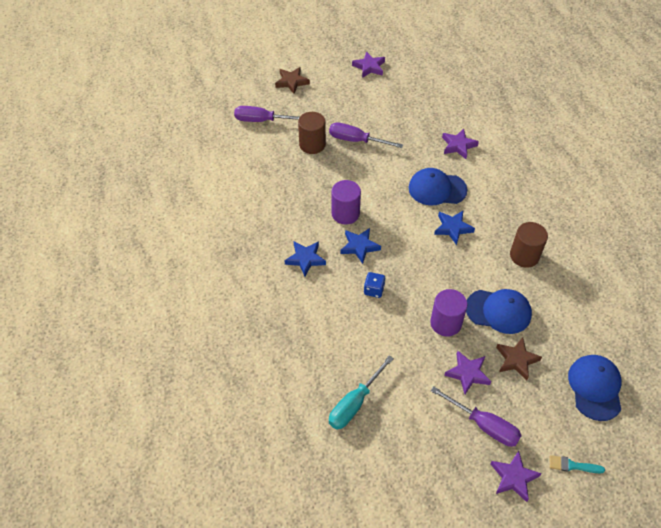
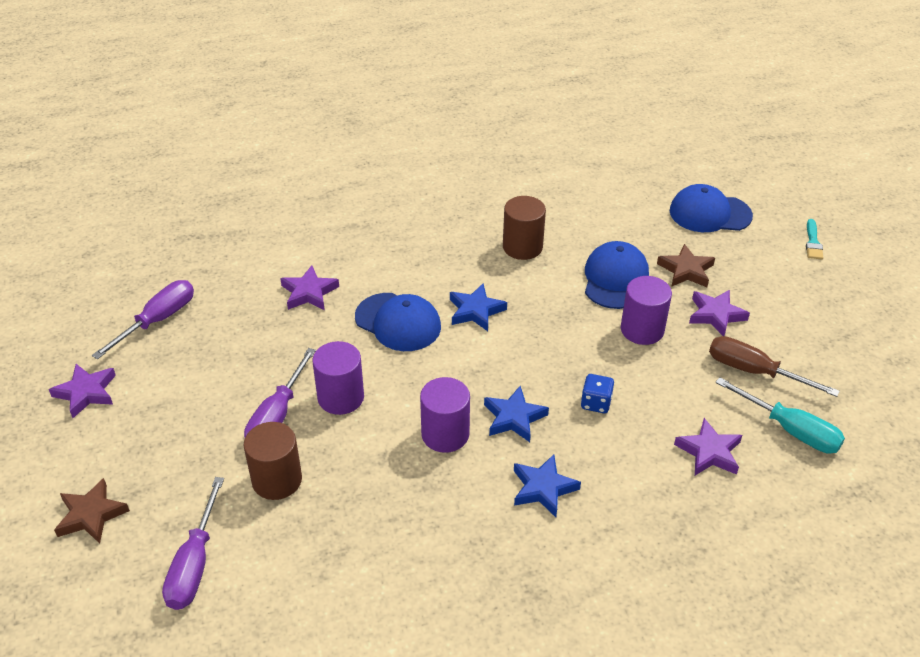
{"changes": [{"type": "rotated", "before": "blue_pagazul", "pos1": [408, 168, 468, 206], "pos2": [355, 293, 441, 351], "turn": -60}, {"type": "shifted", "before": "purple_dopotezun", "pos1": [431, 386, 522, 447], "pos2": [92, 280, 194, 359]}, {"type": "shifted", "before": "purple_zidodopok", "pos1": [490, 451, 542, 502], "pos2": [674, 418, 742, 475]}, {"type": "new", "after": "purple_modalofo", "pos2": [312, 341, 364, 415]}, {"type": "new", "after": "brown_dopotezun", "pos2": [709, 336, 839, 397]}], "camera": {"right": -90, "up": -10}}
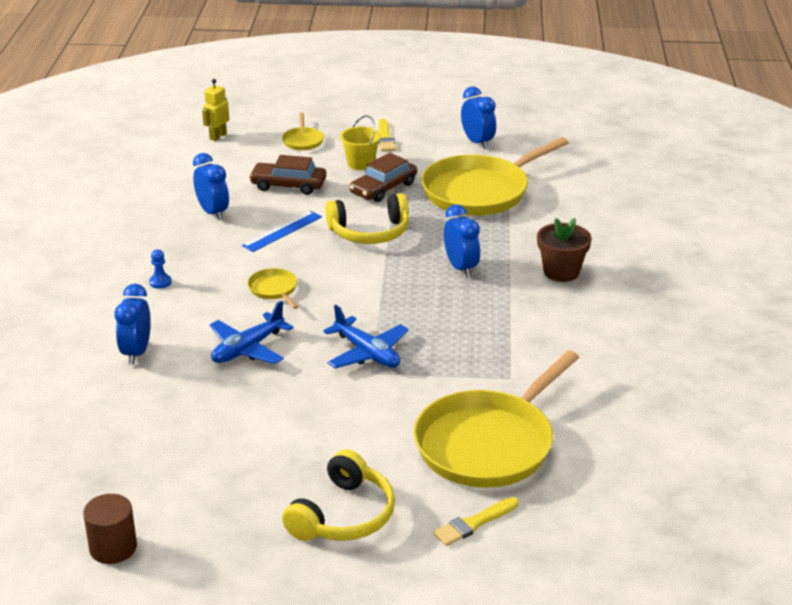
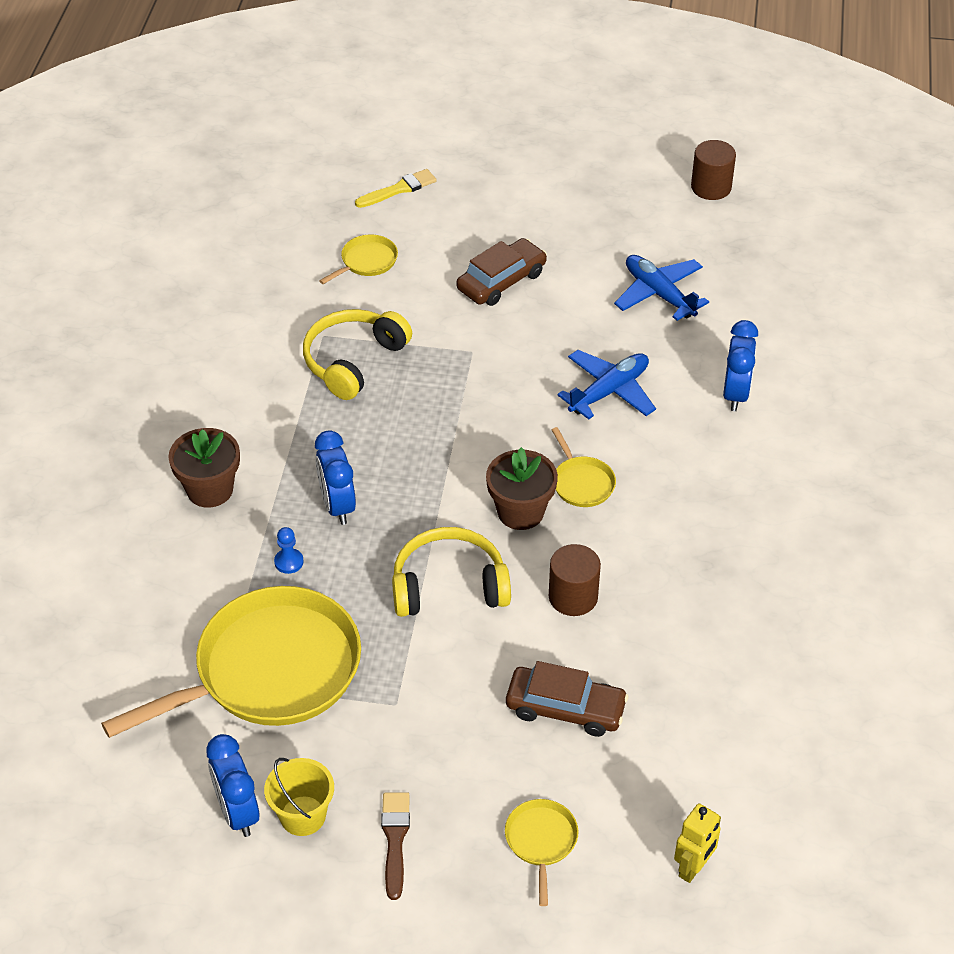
{"changes": [{"type": "shifted", "before": "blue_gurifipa", "pos1": [149, 250, 171, 289], "pos2": [274, 527, 304, 574]}, {"type": "gone", "before": "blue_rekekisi", "pos1": [193, 153, 229, 221]}, {"type": "swapped", "before": "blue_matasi", "after": "brown_modalofo", "pos1": [242, 211, 322, 252], "pos2": [549, 544, 601, 616]}, {"type": "shifted", "before": "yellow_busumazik", "pos1": [282, 449, 395, 541], "pos2": [303, 309, 412, 400]}, {"type": "shifted", "before": "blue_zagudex", "pos1": [323, 305, 409, 368], "pos2": [614, 255, 709, 321]}, {"type": "shifted", "before": "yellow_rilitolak", "pos1": [340, 115, 381, 170], "pos2": [264, 758, 334, 836]}, {"type": "shifted", "before": "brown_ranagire", "pos1": [349, 153, 417, 202], "pos2": [456, 238, 547, 306]}, {"type": "repainted", "before": "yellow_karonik", "after": "brown_karonik", "pos1": [378, 119, 396, 151], "pos2": [381, 792, 410, 900]}, {"type": "scaled", "before": "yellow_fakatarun", "pos1": [414, 350, 579, 488], "pos2": [319, 235, 398, 284], "scale": 0.42}, {"type": "new", "after": "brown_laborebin", "pos2": [486, 447, 558, 530]}], "camera": {"right": -175, "up": 15}}
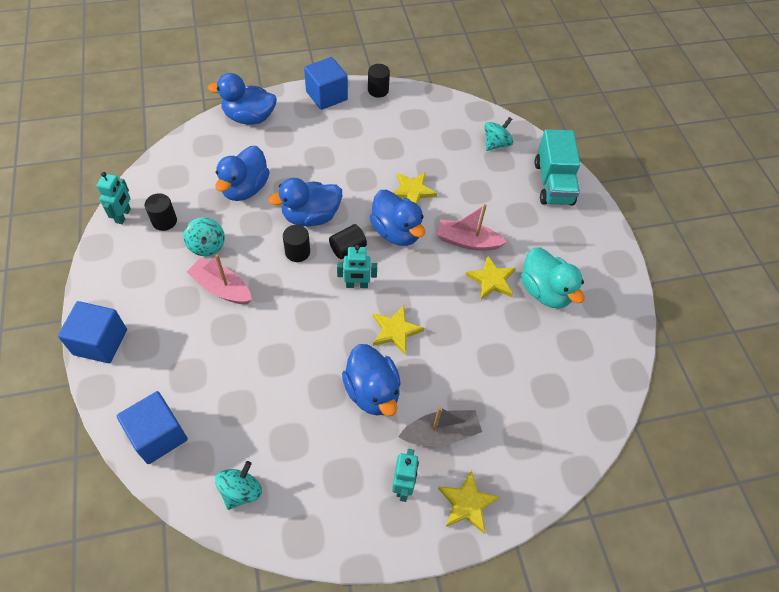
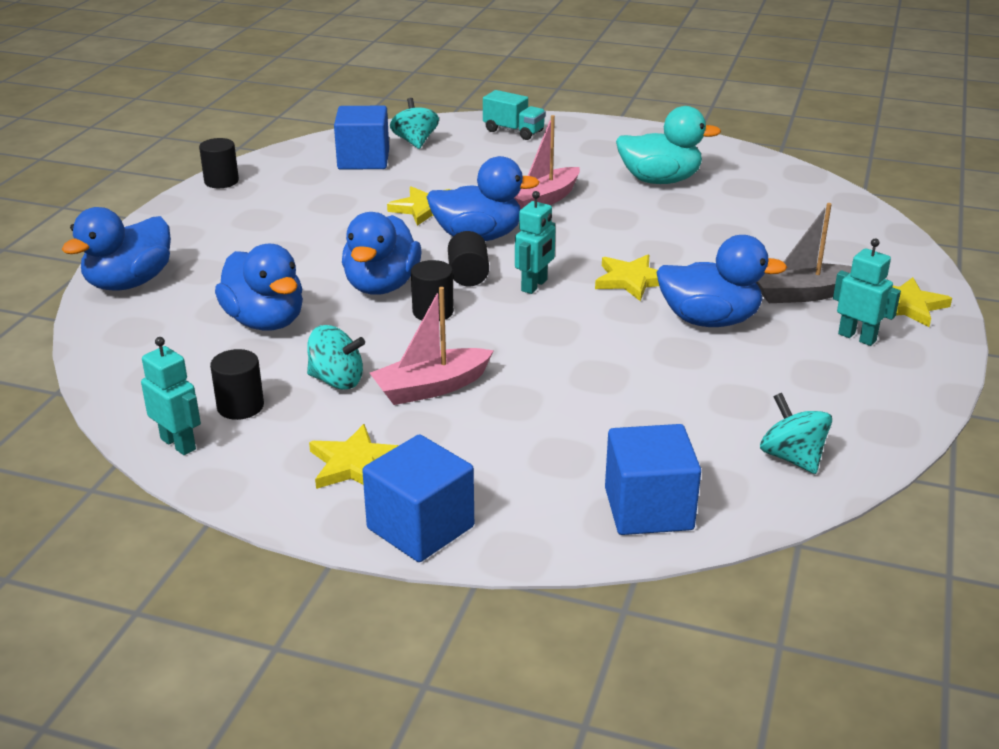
{"changes": [{"type": "shifted", "before": "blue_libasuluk", "pos1": [304, 57, 348, 110], "pos2": [334, 106, 389, 170]}, {"type": "rotated", "before": "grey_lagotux", "pos1": [398, 407, 482, 446], "pos2": [756, 203, 852, 303], "turn": -120}, {"type": "shifted", "before": "yellow_zidodopok", "pos1": [465, 255, 516, 299], "pos2": [309, 424, 399, 489]}, {"type": "scaled", "before": "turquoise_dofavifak", "pos1": [535, 129, 580, 205], "pos2": [483, 90, 546, 140], "scale": 0.63}], "camera": {"right": -55, "up": -25}}
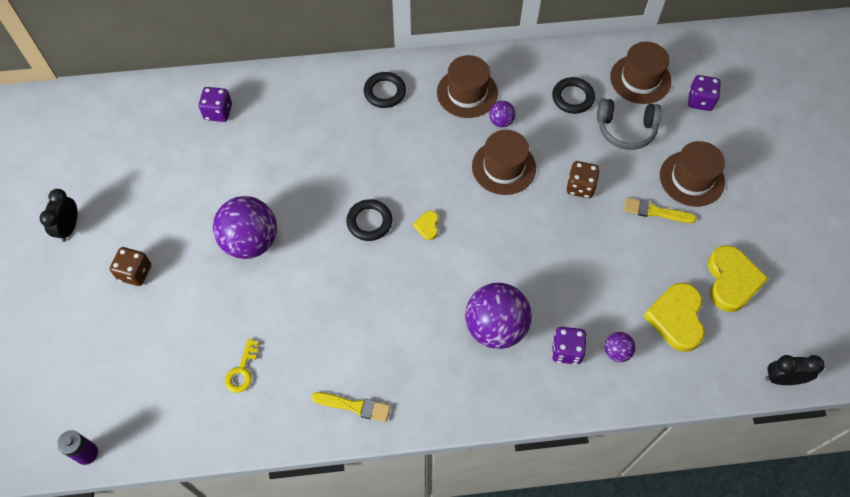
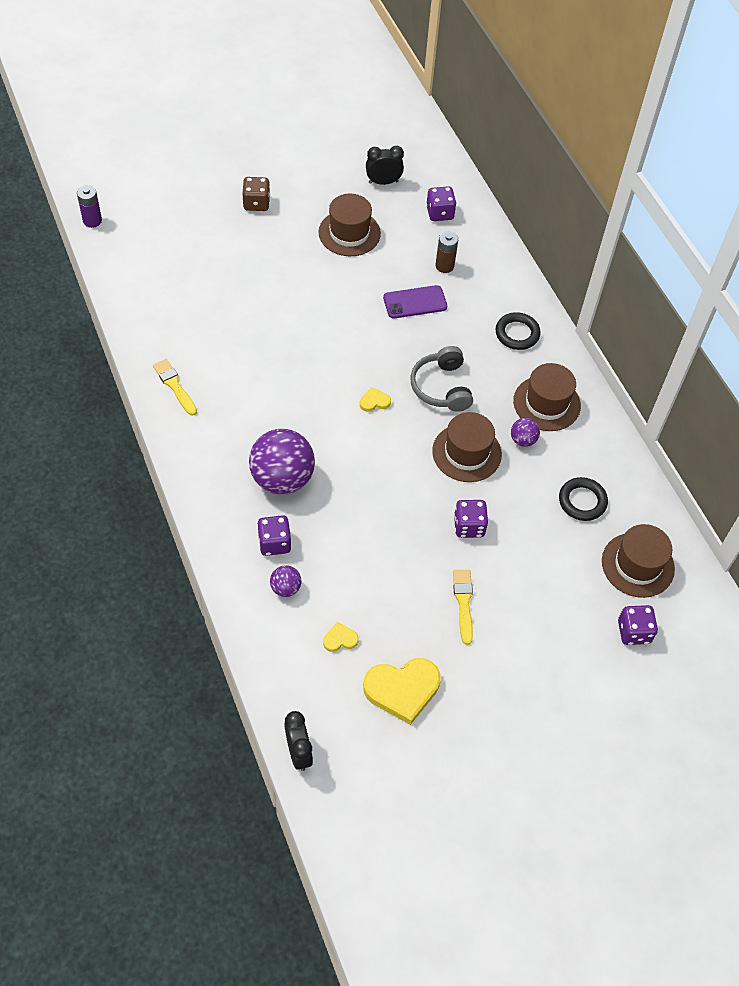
{"changes": [{"type": "shifted", "before": "black_rekekisi", "pos1": [40, 189, 78, 242], "pos2": [366, 146, 404, 185]}, {"type": "gone", "before": "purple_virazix", "pos1": [213, 196, 277, 259]}, {"type": "gone", "before": "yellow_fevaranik", "pos1": [225, 339, 259, 393]}, {"type": "rotated", "before": "yellow_karonik", "pos1": [311, 392, 391, 422], "pos2": [153, 359, 197, 416], "turn": 150}, {"type": "gone", "before": "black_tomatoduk", "pos1": [346, 199, 392, 241]}, {"type": "repainted", "before": "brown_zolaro", "after": "purple_zolaro", "pos1": [567, 161, 600, 198], "pos2": [454, 500, 488, 538]}, {"type": "shifted", "before": "grey_busumazik", "pos1": [597, 99, 662, 150], "pos2": [410, 346, 473, 412]}, {"type": "scaled", "before": "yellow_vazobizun", "pos1": [643, 282, 705, 352], "pos2": [323, 622, 359, 652], "scale": 0.47}, {"type": "shifted", "before": "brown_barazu", "pos1": [660, 141, 725, 207], "pos2": [319, 194, 381, 256]}, {"type": "new", "after": "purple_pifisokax", "pos2": [383, 285, 447, 319]}, {"type": "new", "after": "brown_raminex", "pos2": [435, 231, 458, 273]}], "camera": {"right": 70, "up": -5}}
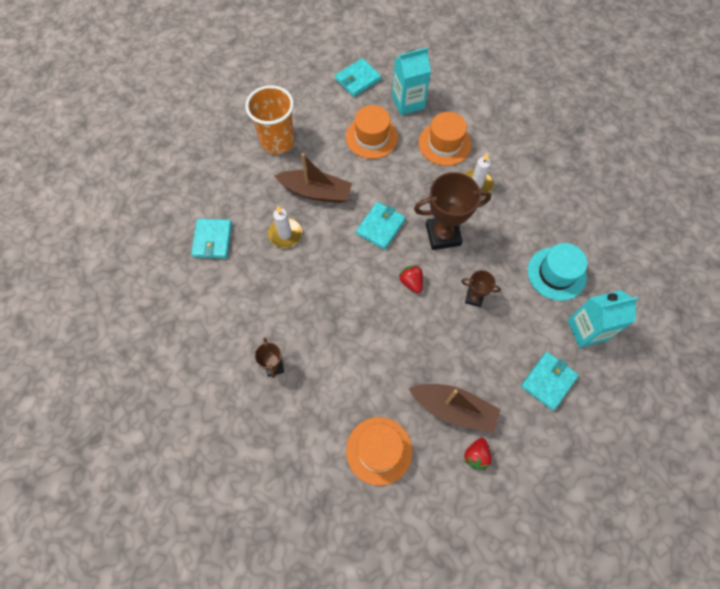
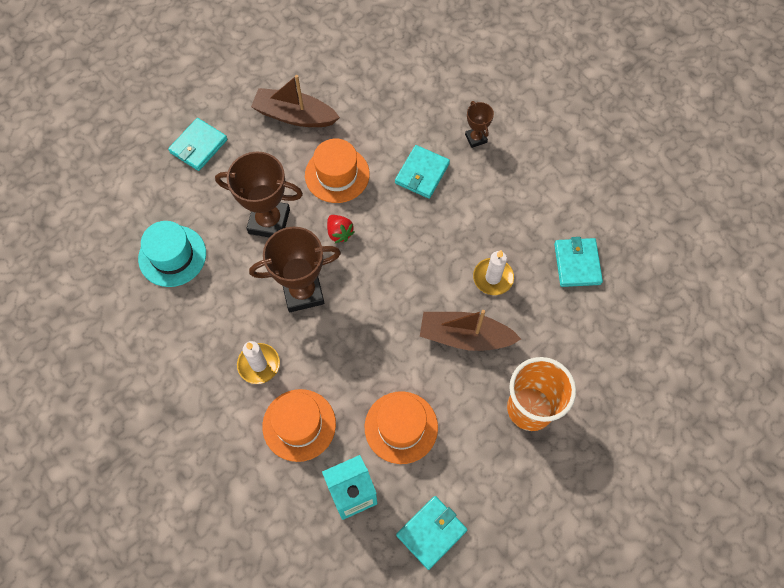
{"changes": [{"type": "shifted", "before": "orange_barazu", "pos1": [346, 417, 413, 486], "pos2": [305, 139, 370, 203]}, {"type": "shifted", "before": "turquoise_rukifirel", "pos1": [356, 202, 406, 250], "pos2": [395, 145, 450, 199]}, {"type": "scaled", "before": "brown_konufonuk", "pos1": [461, 270, 501, 307], "pos2": [215, 151, 303, 238], "scale": 1.95}, {"type": "gone", "before": "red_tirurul", "pos1": [464, 438, 492, 470]}, {"type": "gone", "before": "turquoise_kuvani", "pos1": [568, 290, 638, 348]}], "camera": {"right": 175, "up": 0}}
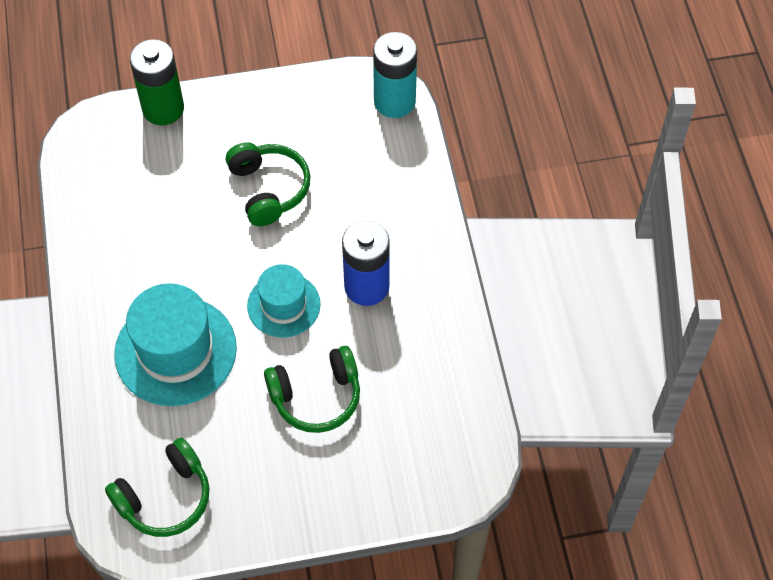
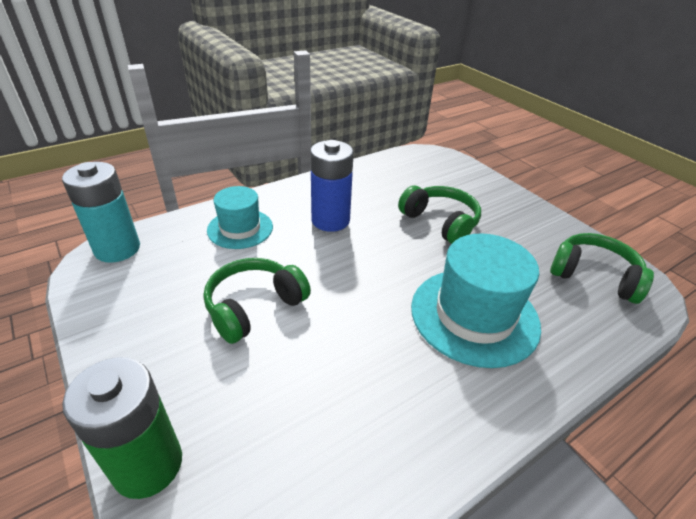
{"changes": [{"type": "shifted", "before": "turquoise_barazu", "pos1": [247, 264, 321, 338], "pos2": [207, 186, 273, 249]}], "camera": {"right": -115, "up": -20}}
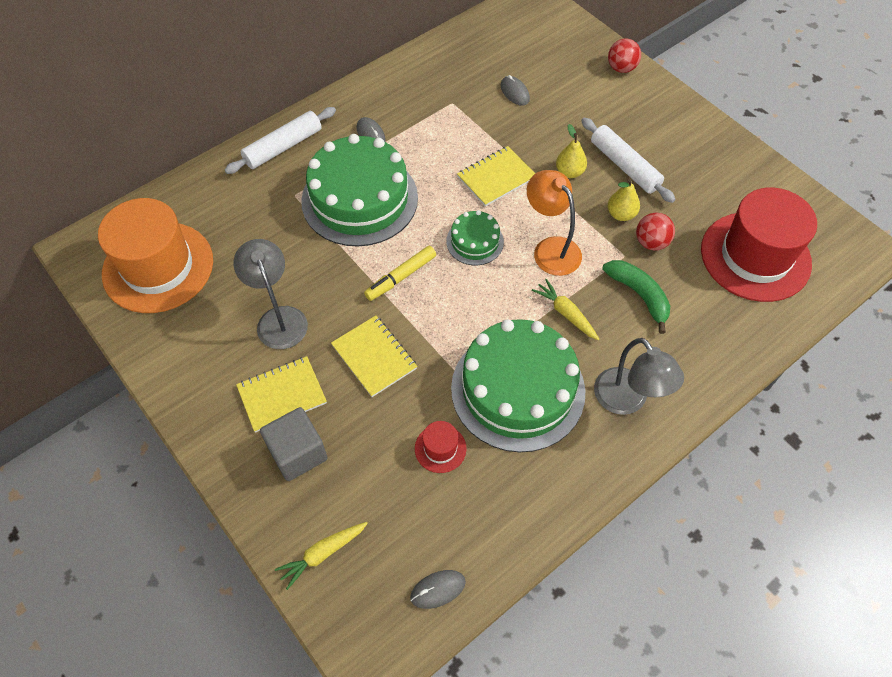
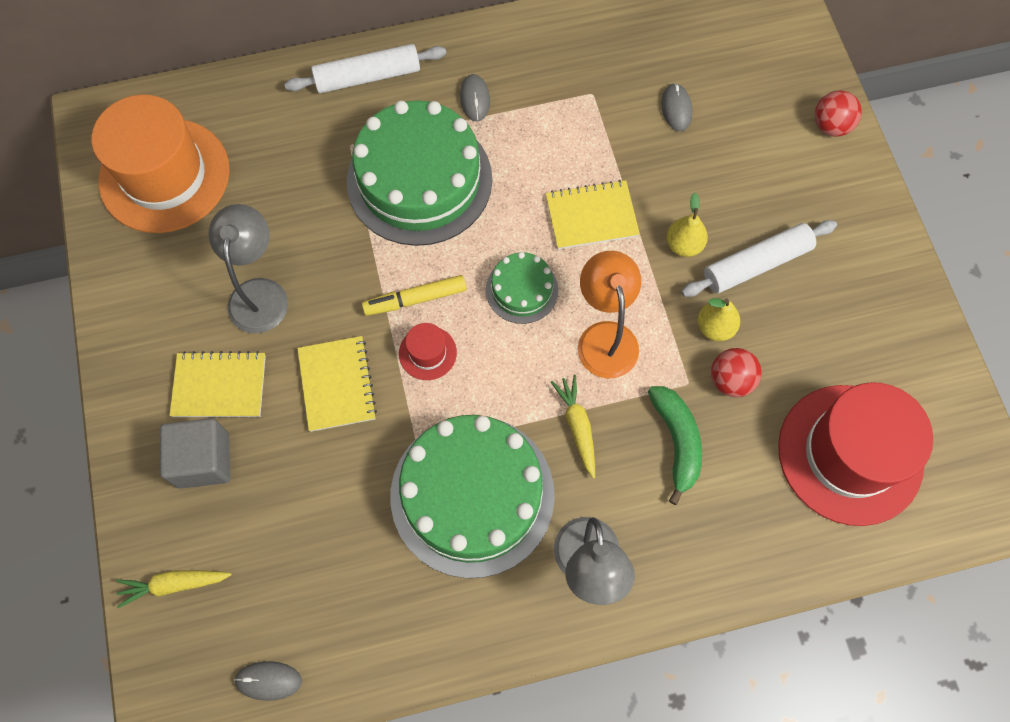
{"changes": [{"type": "shifted", "before": "red_barazu", "pos1": [415, 421, 467, 473], "pos2": [399, 323, 457, 380]}, {"type": "rotated", "before": "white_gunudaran", "pos1": [581, 118, 675, 203], "pos2": [681, 220, 837, 297], "turn": 75}], "camera": {"right": 25, "up": 10}}
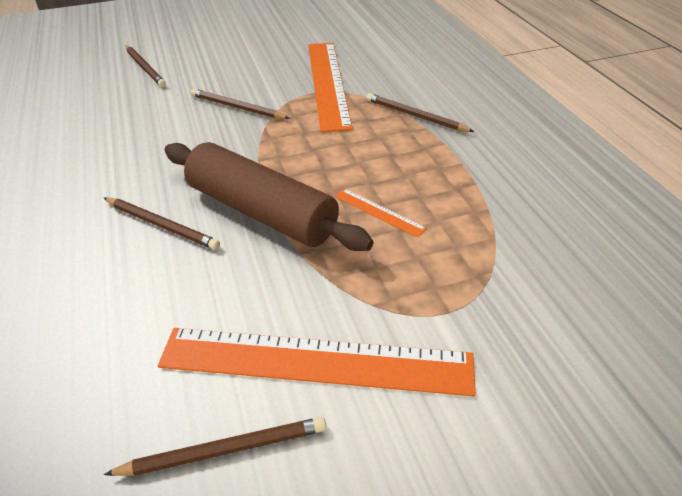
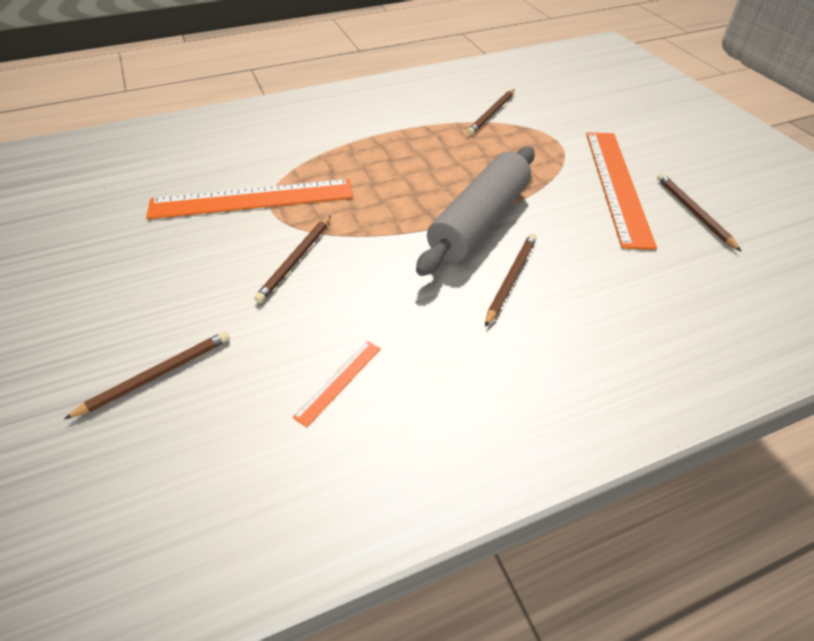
{"changes": [{"type": "repainted", "before": "brown_gunudaran", "after": "grey_gunudaran", "pos1": [165, 142, 373, 251], "pos2": [416, 147, 535, 276]}, {"type": "shifted", "before": "orange_matasi", "pos1": [334, 189, 427, 238], "pos2": [293, 341, 381, 427]}, {"type": "shifted", "before": "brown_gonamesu", "pos1": [366, 93, 474, 132], "pos2": [467, 89, 515, 135]}], "camera": {"right": -95, "up": 5}}
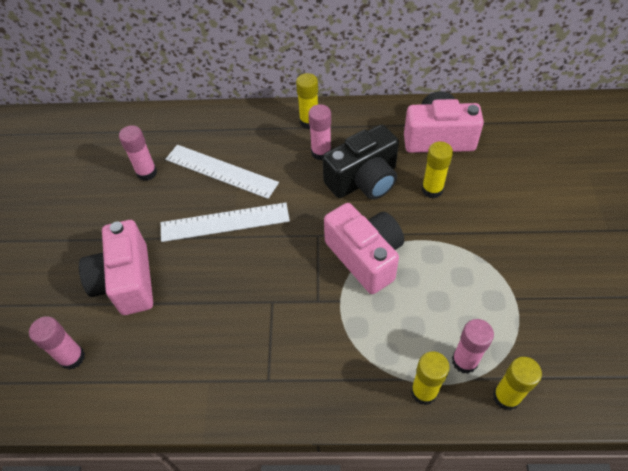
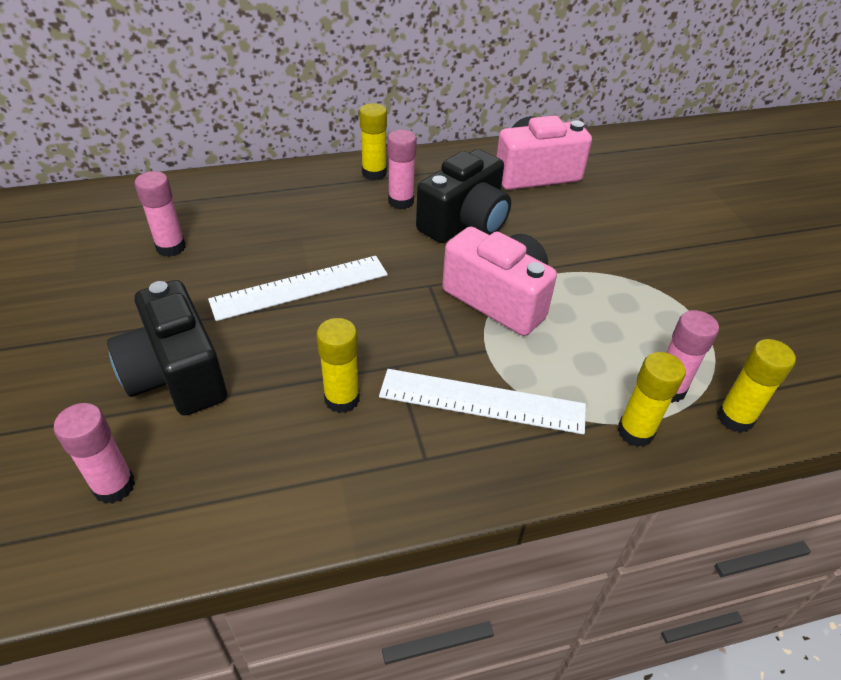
{"changes": [{"type": "repainted", "before": "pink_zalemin", "after": "black_zalemin", "pos1": [79, 220, 153, 315], "pos2": [107, 280, 227, 416]}, {"type": "shifted", "before": "white_matasi", "pos1": [165, 145, 279, 199], "pos2": [379, 369, 586, 435]}, {"type": "shifted", "before": "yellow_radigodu", "pos1": [422, 141, 453, 198], "pos2": [316, 318, 360, 413]}], "camera": {"right": -20, "up": -10}}
